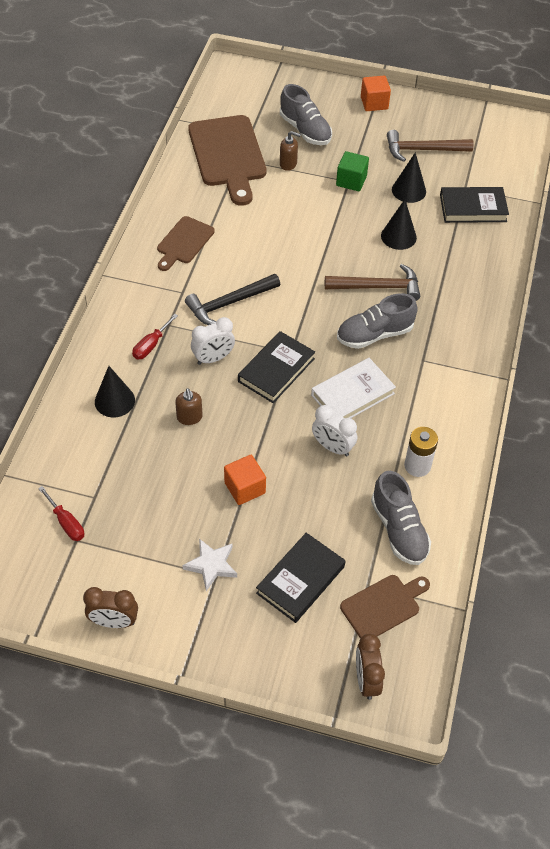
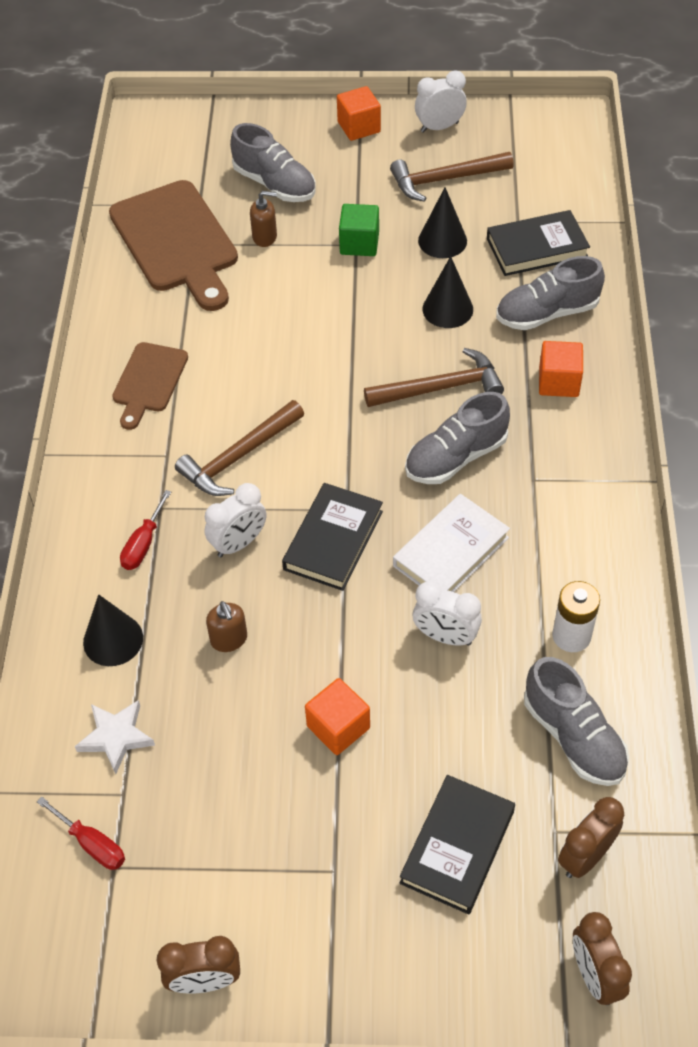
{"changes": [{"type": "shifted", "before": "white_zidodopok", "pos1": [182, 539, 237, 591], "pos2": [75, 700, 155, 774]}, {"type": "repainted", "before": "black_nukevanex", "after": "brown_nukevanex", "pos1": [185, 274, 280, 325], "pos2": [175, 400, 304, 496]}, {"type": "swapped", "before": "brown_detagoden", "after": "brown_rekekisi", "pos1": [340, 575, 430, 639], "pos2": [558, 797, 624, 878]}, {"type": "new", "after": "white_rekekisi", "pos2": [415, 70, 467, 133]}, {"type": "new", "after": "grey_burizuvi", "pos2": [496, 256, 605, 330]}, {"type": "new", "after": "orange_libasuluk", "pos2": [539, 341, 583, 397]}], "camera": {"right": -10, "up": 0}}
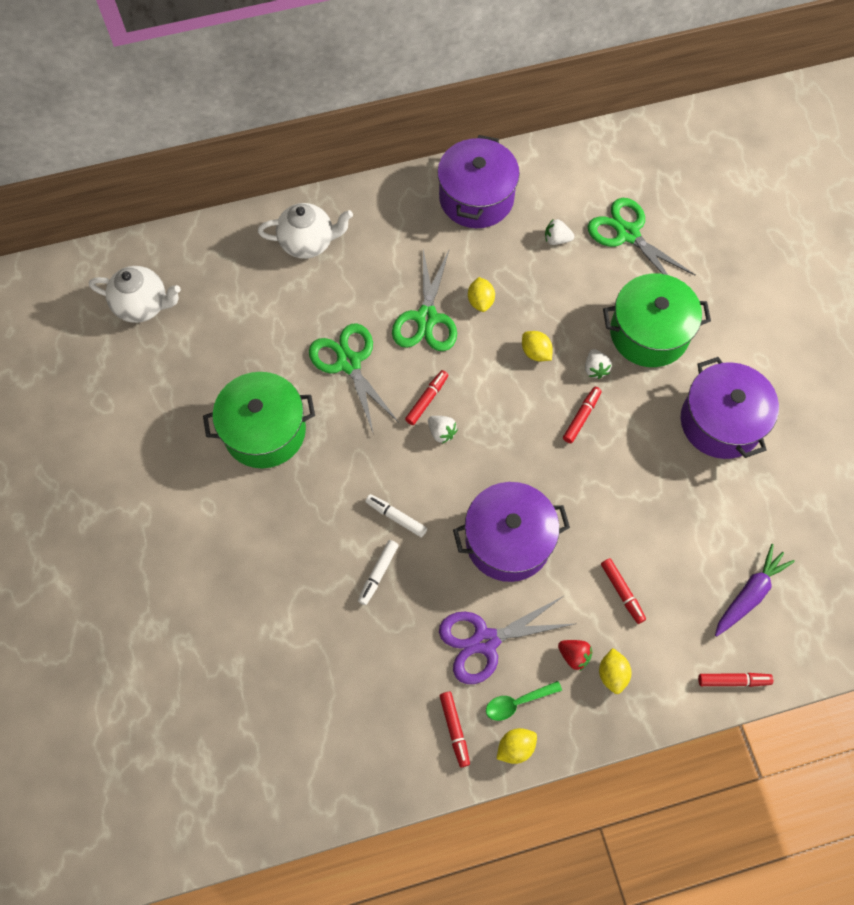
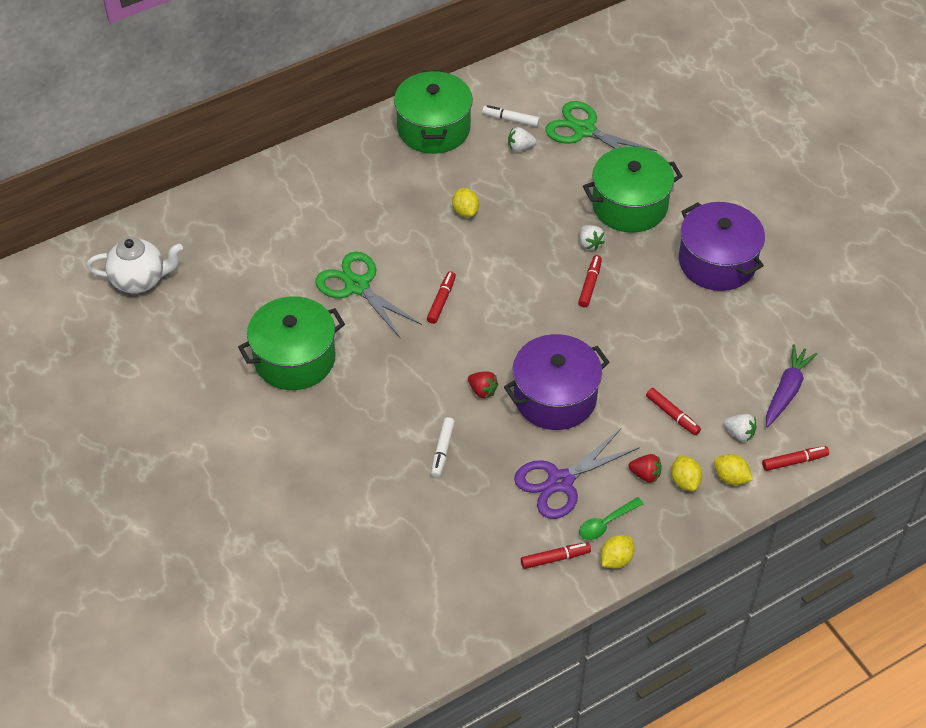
{"changes": [{"type": "gone", "before": "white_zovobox", "pos1": [258, 203, 353, 259]}, {"type": "shifted", "before": "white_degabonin", "pos1": [365, 494, 427, 538], "pos2": [482, 105, 540, 127]}, {"type": "gone", "before": "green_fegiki", "pos1": [392, 249, 457, 351]}, {"type": "shifted", "before": "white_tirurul", "pos1": [428, 416, 458, 444], "pos2": [724, 414, 757, 441]}, {"type": "repainted", "before": "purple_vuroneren", "after": "green_vuroneren", "pos1": [437, 135, 520, 228], "pos2": [394, 70, 473, 154]}, {"type": "rotated", "before": "red_degabonin", "pos1": [440, 692, 470, 767], "pos2": [521, 542, 591, 569], "turn": -75}, {"type": "shifted", "before": "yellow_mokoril", "pos1": [522, 331, 553, 361], "pos2": [714, 454, 753, 485]}, {"type": "new", "after": "red_tirurul", "pos2": [468, 371, 498, 398]}], "camera": {"right": -15, "up": -15}}
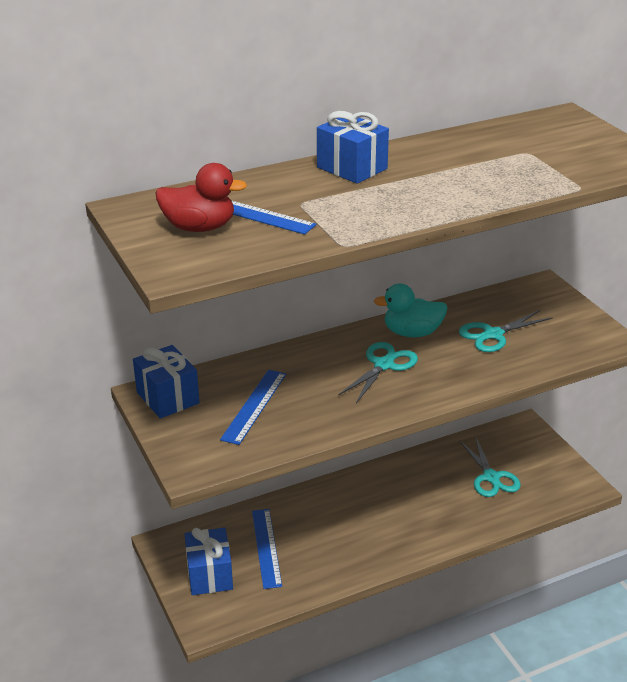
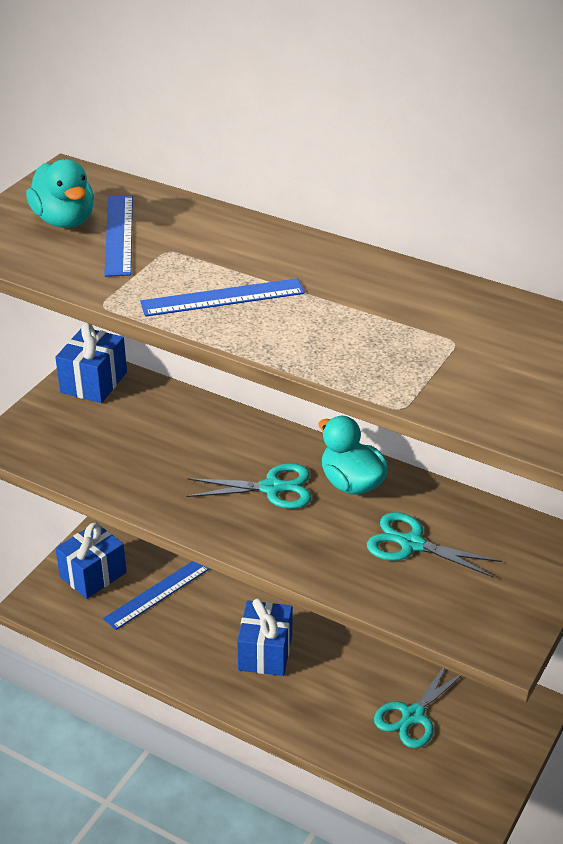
{"changes": [{"type": "repainted", "before": "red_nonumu", "after": "turquoise_nonumu", "pos1": [156, 163, 247, 232], "pos2": [26, 159, 94, 228]}, {"type": "shifted", "before": "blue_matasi", "pos1": [220, 370, 286, 445], "pos2": [140, 278, 305, 317]}, {"type": "shifted", "before": "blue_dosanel", "pos1": [317, 111, 389, 184], "pos2": [237, 598, 292, 676]}], "camera": {"right": 55, "up": 5}}
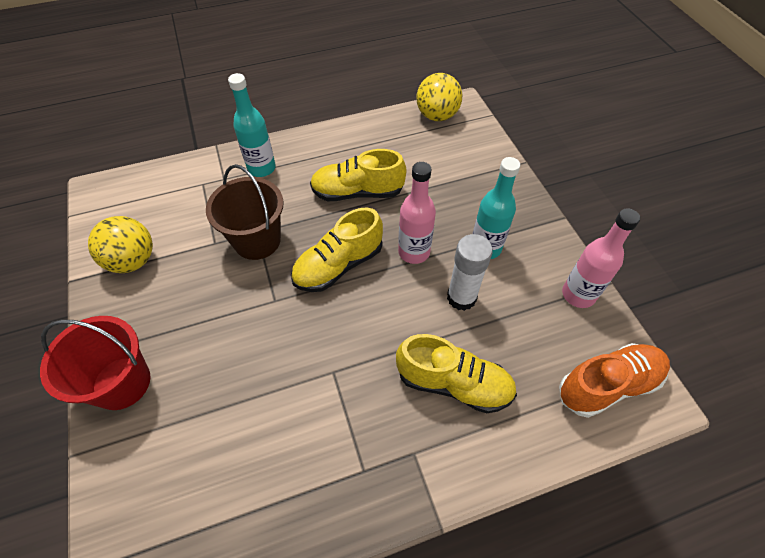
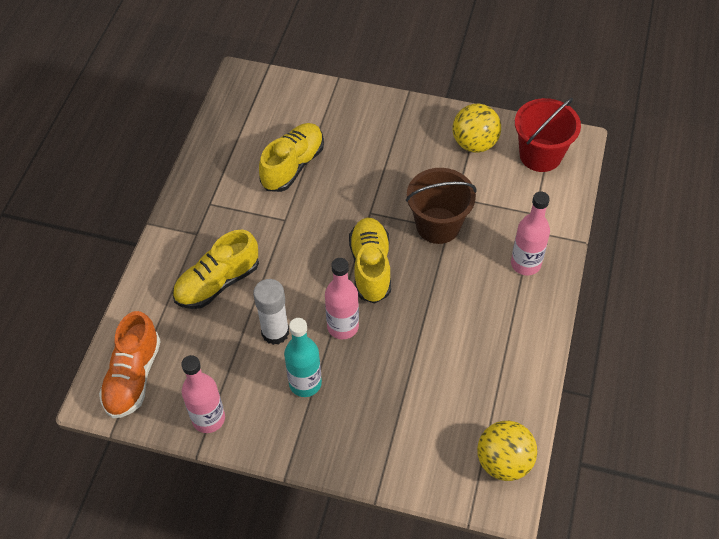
{"changes": [{"type": "shifted", "before": "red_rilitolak", "pos1": [40, 316, 151, 410], "pos2": [515, 98, 581, 172]}, {"type": "repainted", "before": "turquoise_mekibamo", "after": "pink_mekibamo", "pos1": [228, 73, 276, 177], "pos2": [511, 192, 550, 275]}, {"type": "shifted", "before": "yellow_burizuvi", "pos1": [310, 149, 406, 201], "pos2": [259, 123, 324, 192]}], "camera": {"right": 125, "up": 0}}
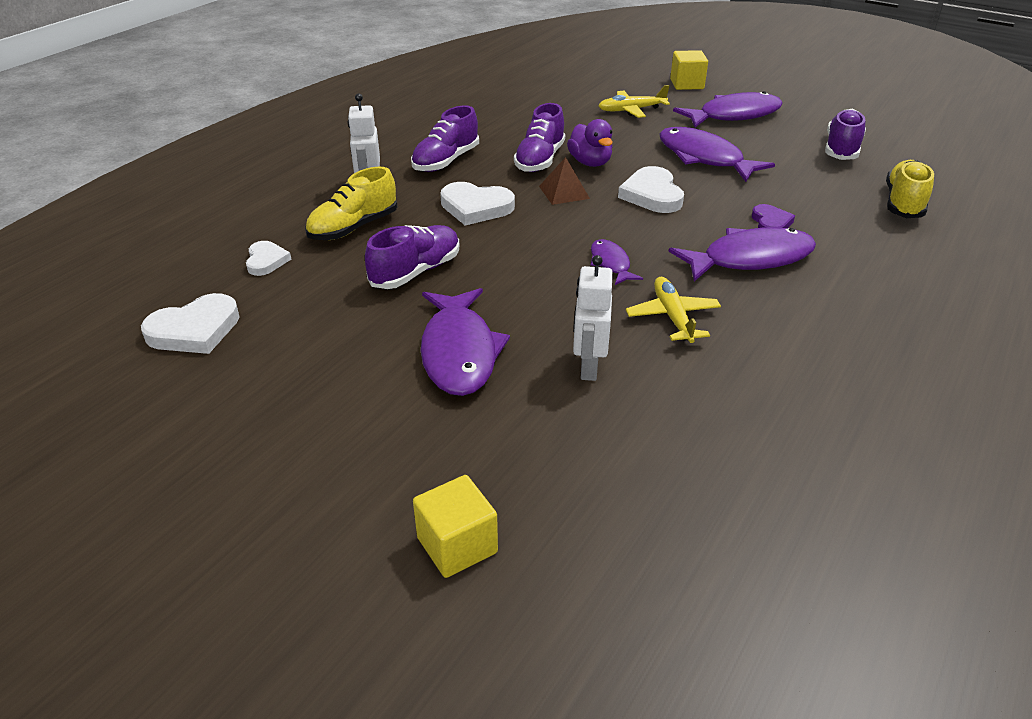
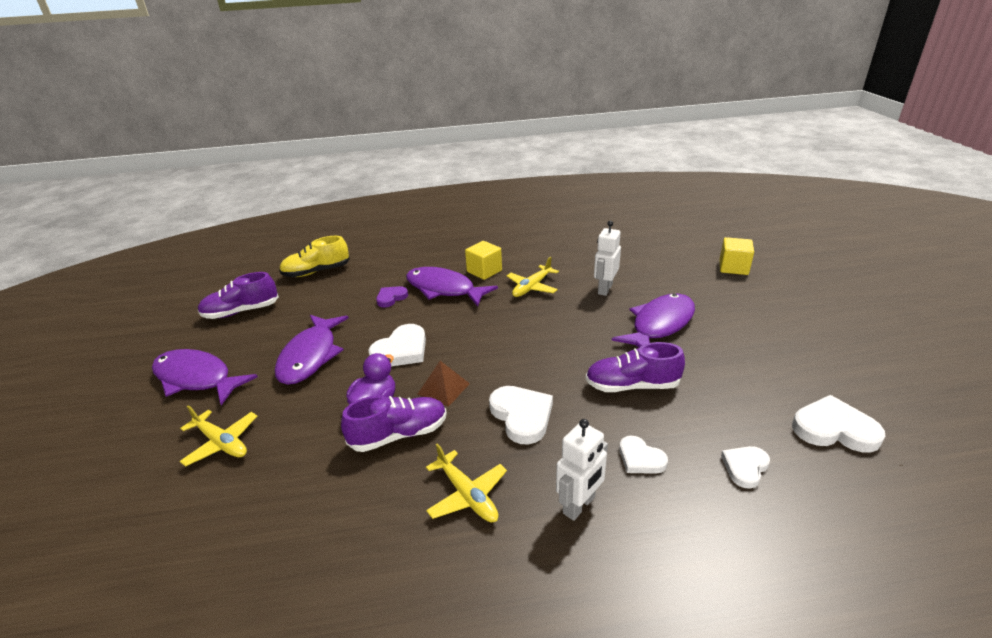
{"changes": [{"type": "swapped", "before": "yellow_burizuvi", "after": "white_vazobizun", "pos1": [305, 167, 397, 240], "pos2": [619, 436, 668, 474]}, {"type": "swapped", "before": "purple_burizuvi", "after": "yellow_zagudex", "pos1": [411, 105, 479, 172], "pos2": [426, 443, 507, 523]}, {"type": "rotated", "before": "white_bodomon", "pos1": [573, 255, 613, 381], "pos2": [594, 221, 621, 296], "turn": 150}, {"type": "gone", "before": "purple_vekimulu", "pos1": [591, 239, 643, 285]}, {"type": "shifted", "before": "yellow_libasuluk", "pos1": [670, 50, 708, 90], "pos2": [465, 241, 502, 280]}], "camera": {"right": -130, "up": -5}}
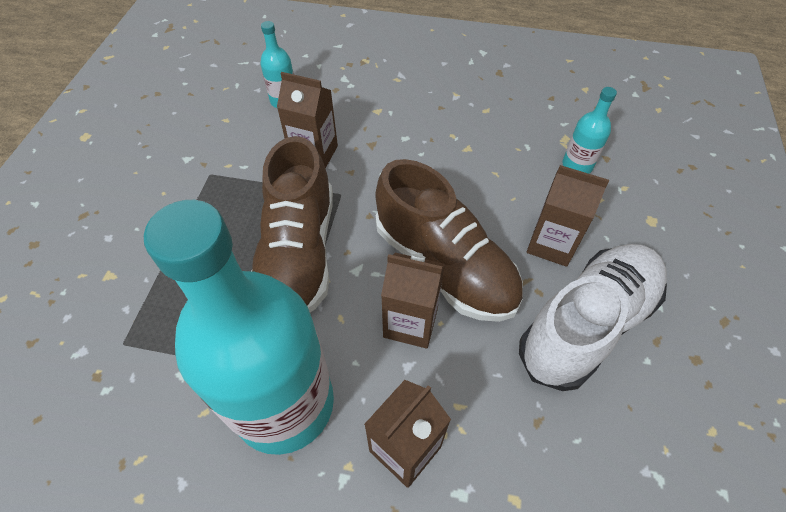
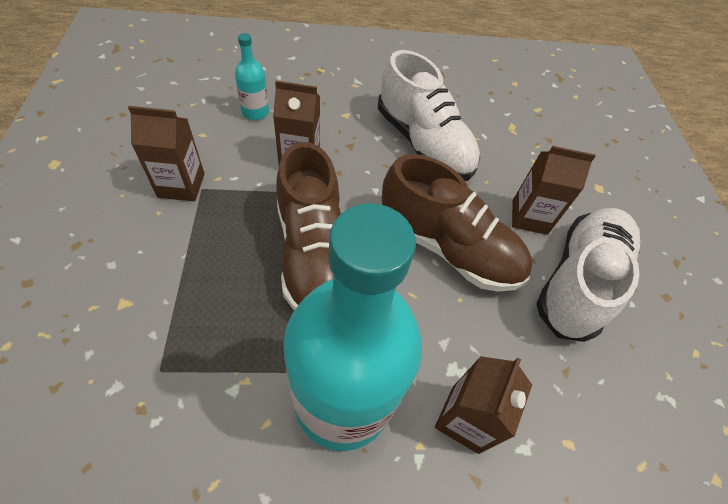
{"changes": [{"type": "shifted", "before": "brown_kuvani", "pos1": [381, 253, 445, 349], "pos2": [128, 106, 205, 201]}, {"type": "gone", "before": "turquoise_mekibamo", "pos1": [562, 87, 617, 174]}, {"type": "new", "after": "white_burizuvi", "pos2": [378, 50, 480, 181]}], "camera": {"right": -20, "up": 0}}
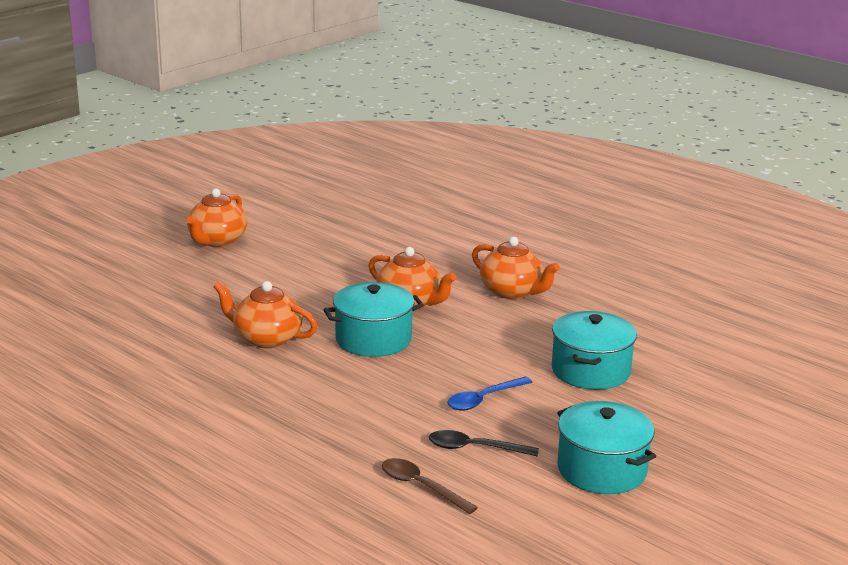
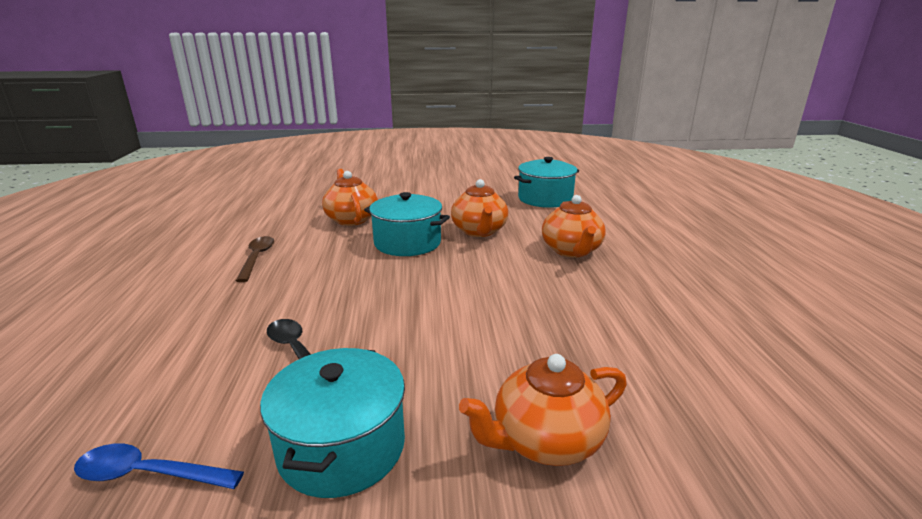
{"changes": [{"type": "shifted", "before": "orange_zovobox", "pos1": [187, 189, 247, 247], "pos2": [459, 354, 627, 466]}, {"type": "shifted", "before": "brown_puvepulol", "pos1": [382, 458, 478, 514], "pos2": [236, 236, 274, 282]}, {"type": "shifted", "before": "blue_puvepulol", "pos1": [447, 377, 532, 411], "pos2": [74, 444, 244, 489]}, {"type": "shifted", "before": "turquoise_vuroneren", "pos1": [552, 311, 637, 390], "pos2": [514, 157, 579, 208]}], "camera": {"right": 45, "up": 0}}
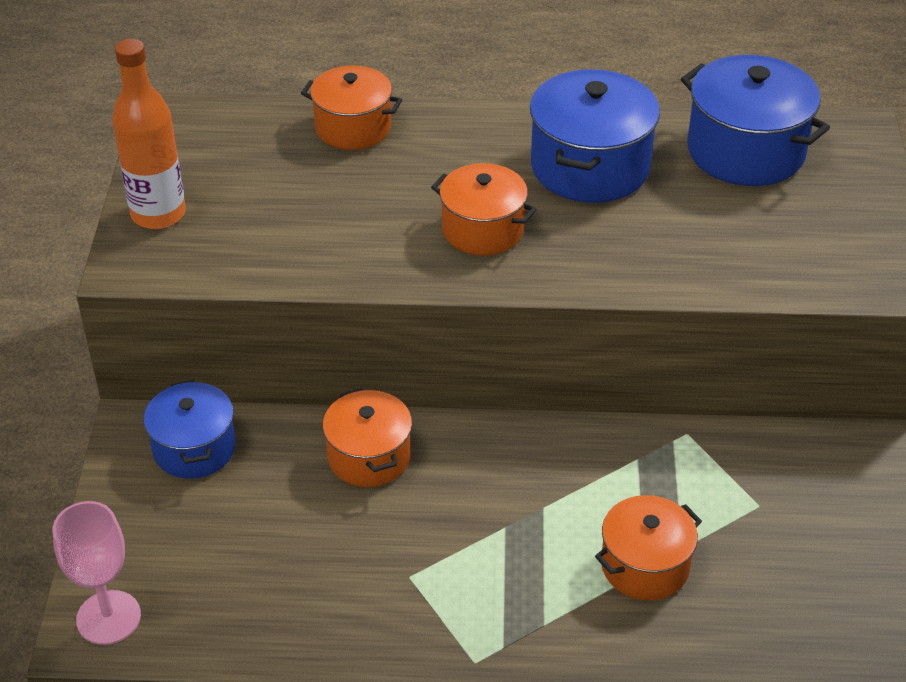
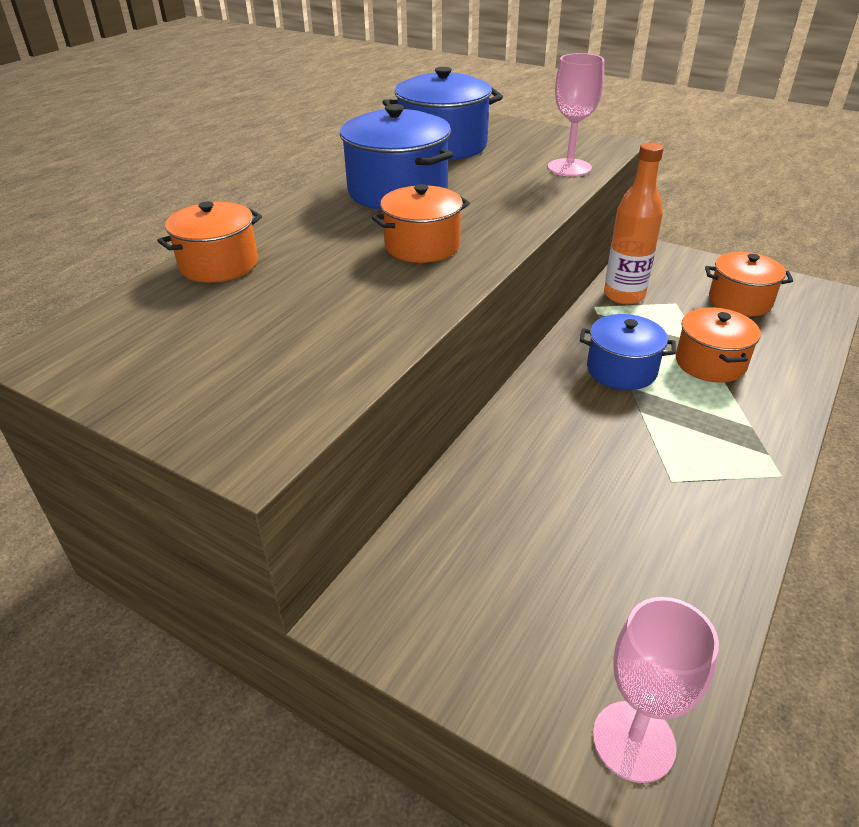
{"changes": [{"type": "shifted", "before": "orange_mekibamo", "pos1": [112, 39, 186, 229], "pos2": [604, 143, 664, 304]}, {"type": "shifted", "before": "blue_vuroneren", "pos1": [144, 380, 236, 479], "pos2": [580, 314, 676, 390]}, {"type": "shifted", "before": "orange_vuroneren", "pos1": [323, 388, 412, 487], "pos2": [705, 252, 793, 317]}, {"type": "new", "after": "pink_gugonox", "pos2": [548, 53, 604, 177]}], "camera": {"right": -60, "up": -5}}
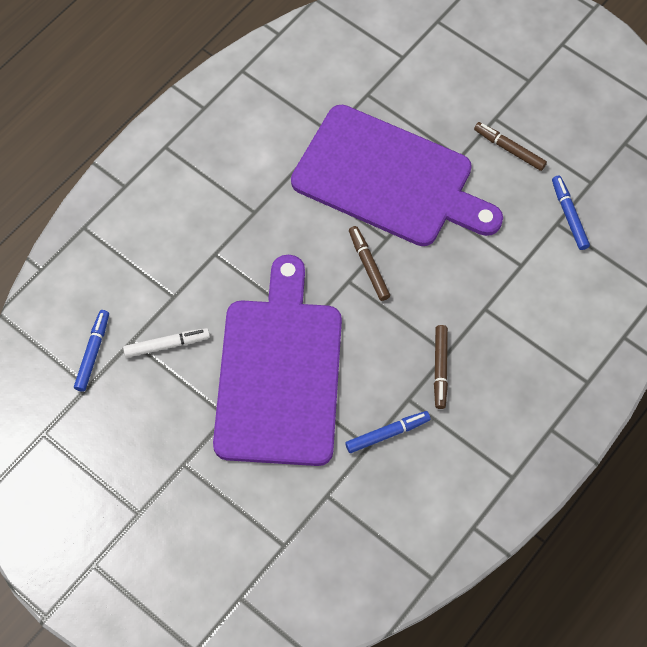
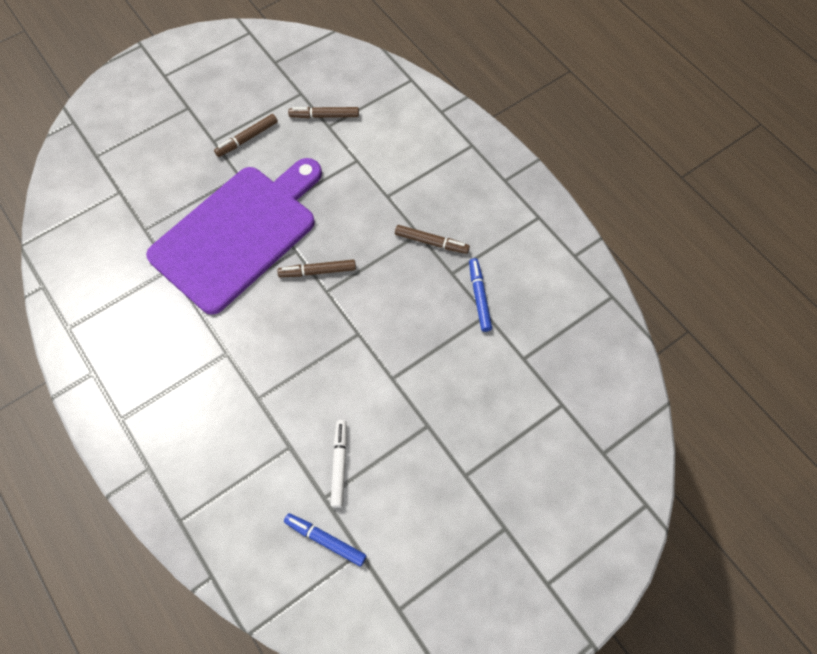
{"changes": [{"type": "gone", "before": "purple_detagoden", "pos1": [213, 255, 342, 466]}, {"type": "repainted", "before": "blue_degabonin", "after": "brown_degabonin", "pos1": [552, 175, 590, 250], "pos2": [288, 107, 359, 118]}], "camera": {"right": -75, "up": 0}}
